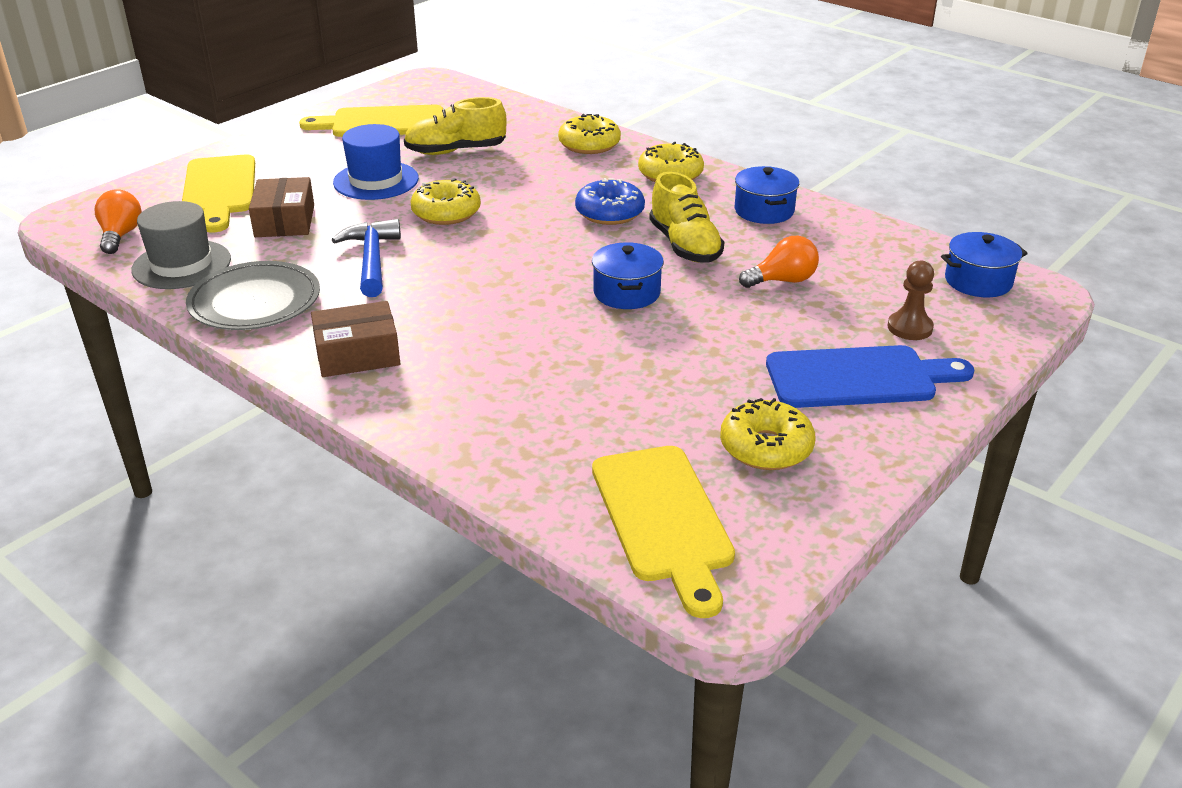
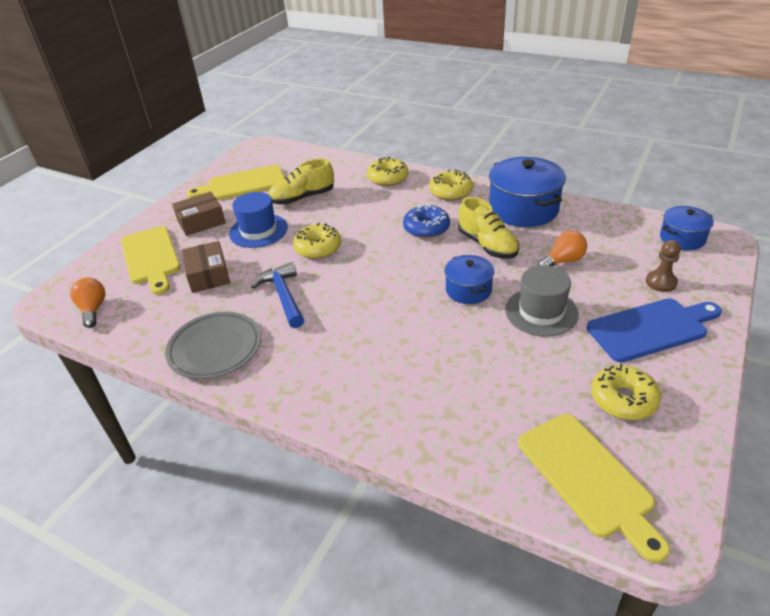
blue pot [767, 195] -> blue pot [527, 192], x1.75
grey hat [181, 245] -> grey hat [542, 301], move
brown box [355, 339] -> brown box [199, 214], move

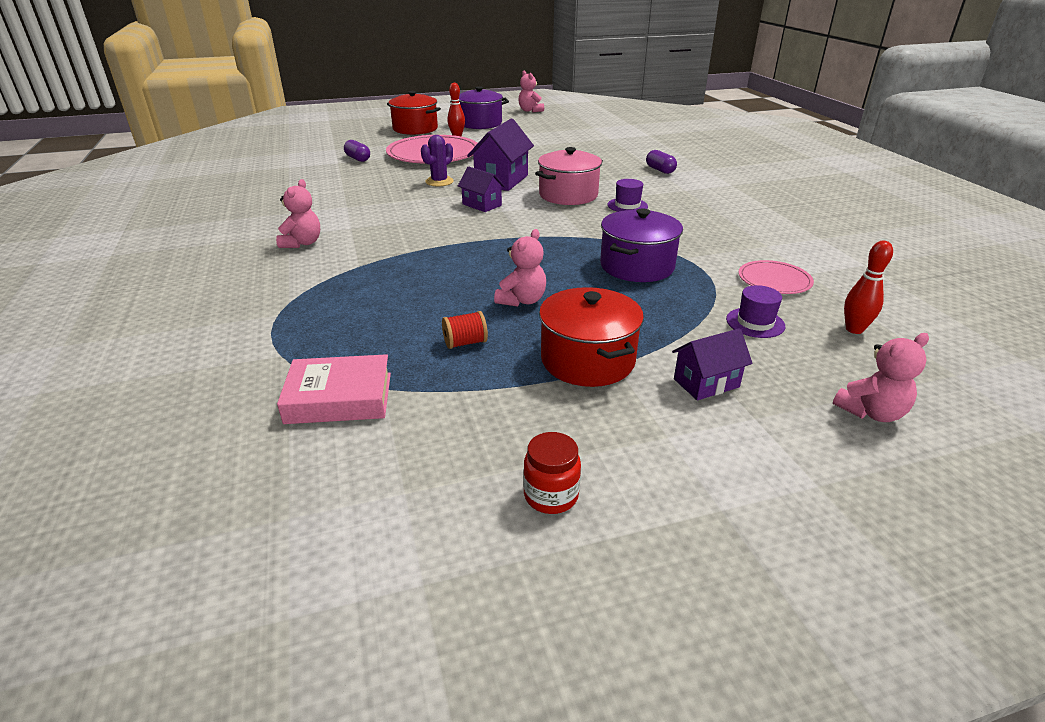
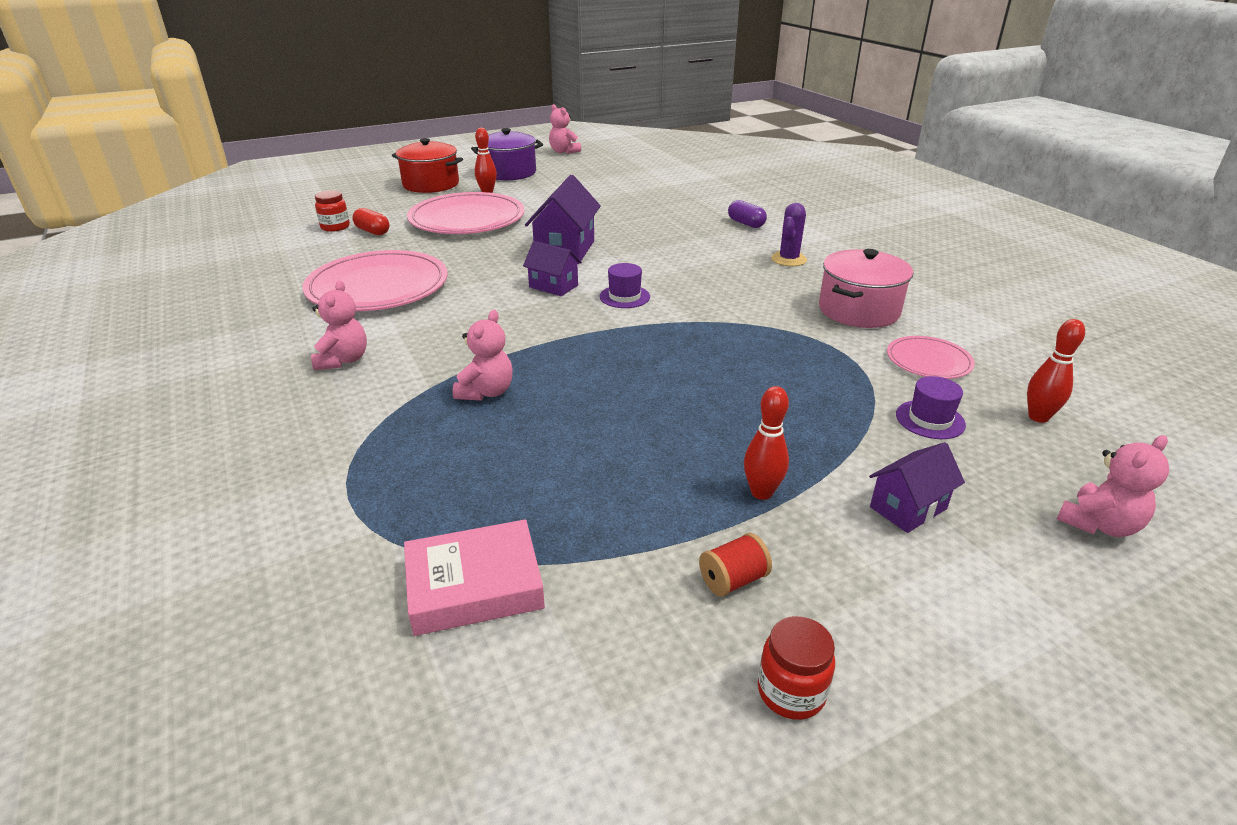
purple cactus [437, 160] -> purple cactus [789, 234], move
purple capsule [357, 151] -> red capsule [370, 221]
pink pot [569, 176] -> pink pot [866, 288], move
purple hat [627, 195] -> purple hat [624, 285], move
purple pot [641, 245] -> none
pink teddy bear [520, 268] -> pink teddy bear [483, 355], move
red pot [591, 337] -> red bowling pin [766, 443]
red spool [465, 330] -> red spool [735, 565], move
none -> red jar [332, 211]
none -> pink plate [375, 280]

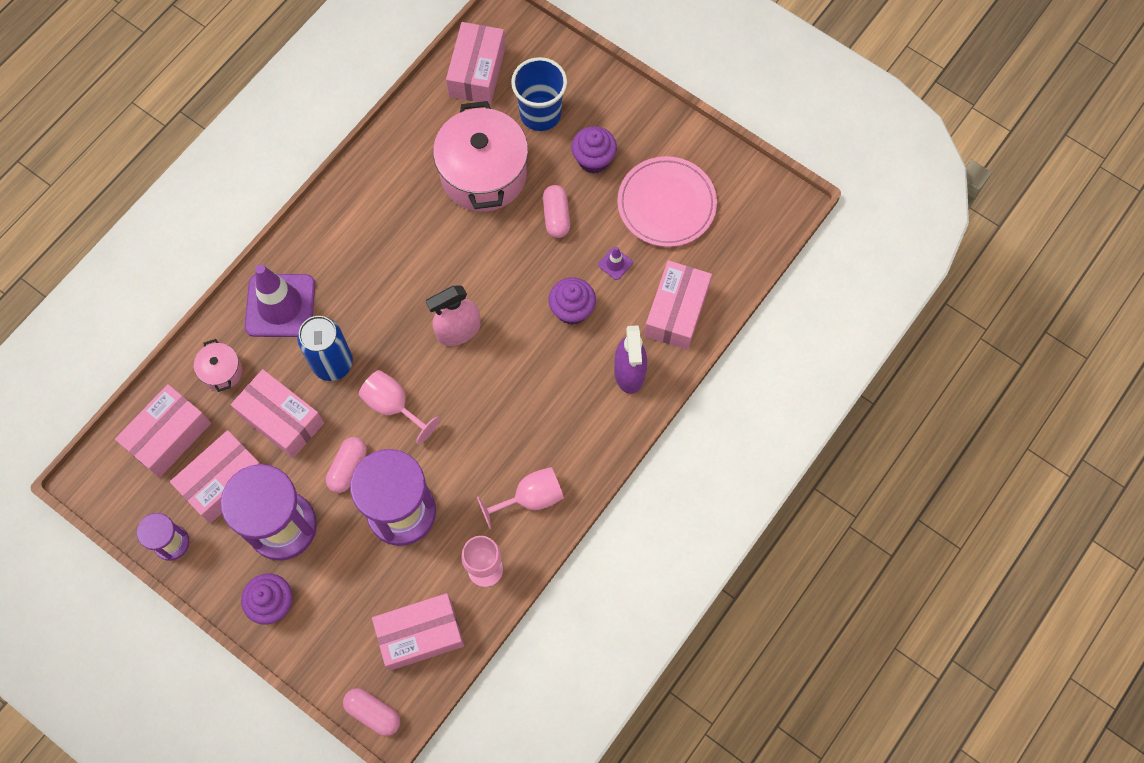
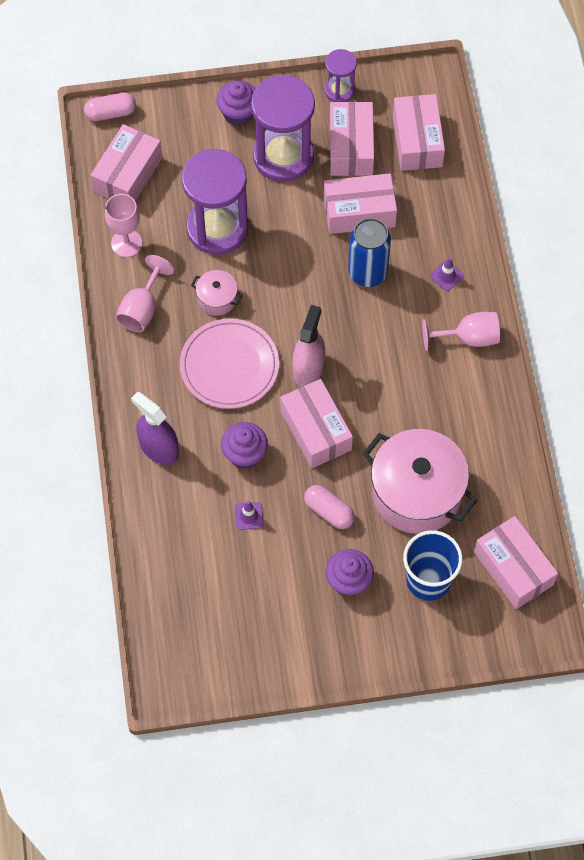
pink plate [667, 201] -> pink plate [229, 363], move
pink box [678, 305] -> pink box [316, 423], move
purple traffic cone [280, 300] -> purple traffic cone [447, 274], x0.41
pink pot [218, 365] -> pink pot [217, 293], move
pink goblet [399, 407] -> pink goblet [461, 331], move
pink capsule [346, 465] -> none

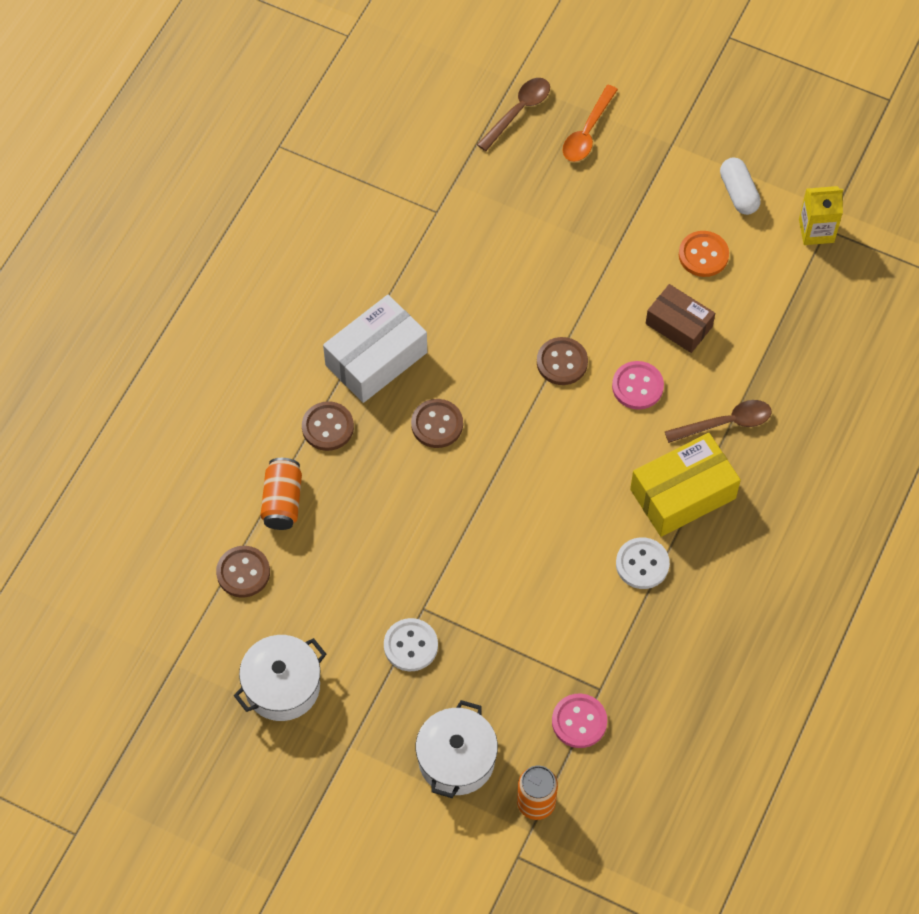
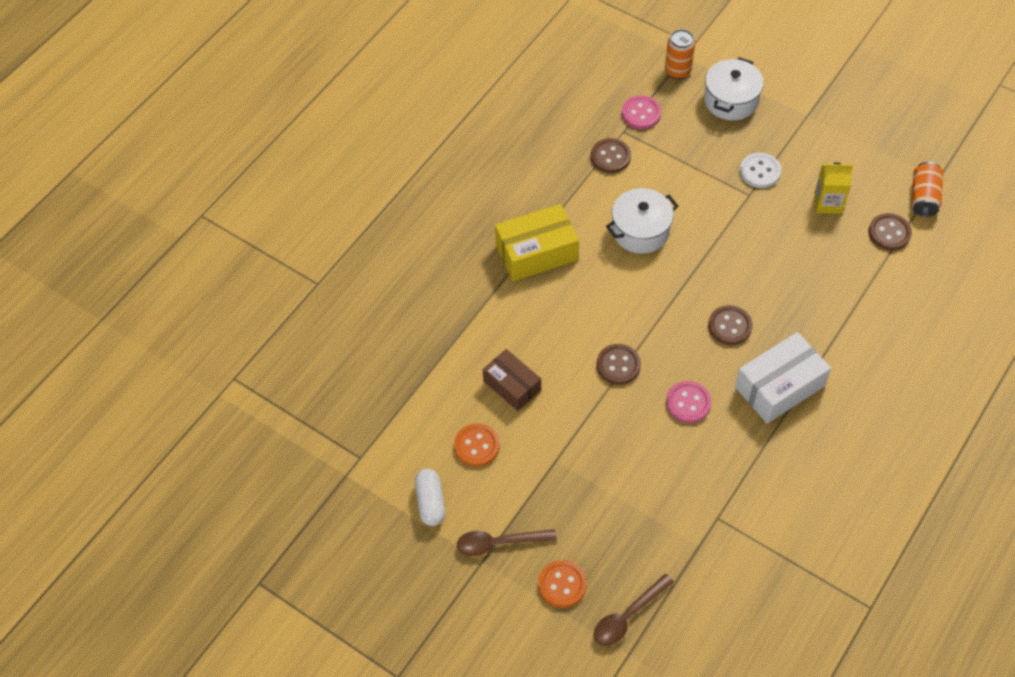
orange spoon [590, 123] -> orange button [562, 584]
yellow carton [821, 215] -> yellow carton [833, 188], move
pink button [638, 385] -> pink button [689, 402], move
brown spoon [718, 421] -> brown spoon [507, 542], move
brown button [328, 426] -> brown button [611, 155], move
orange can [281, 494] -> orange can [927, 189], move
white button [643, 563] -> none
white pot [280, 678] -> white pot [642, 221], move

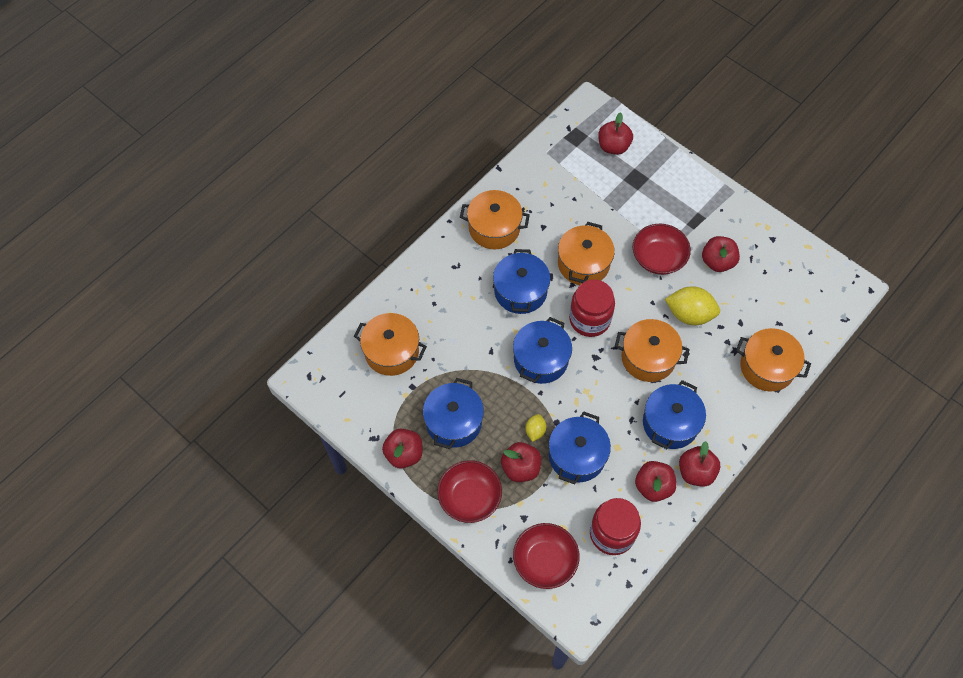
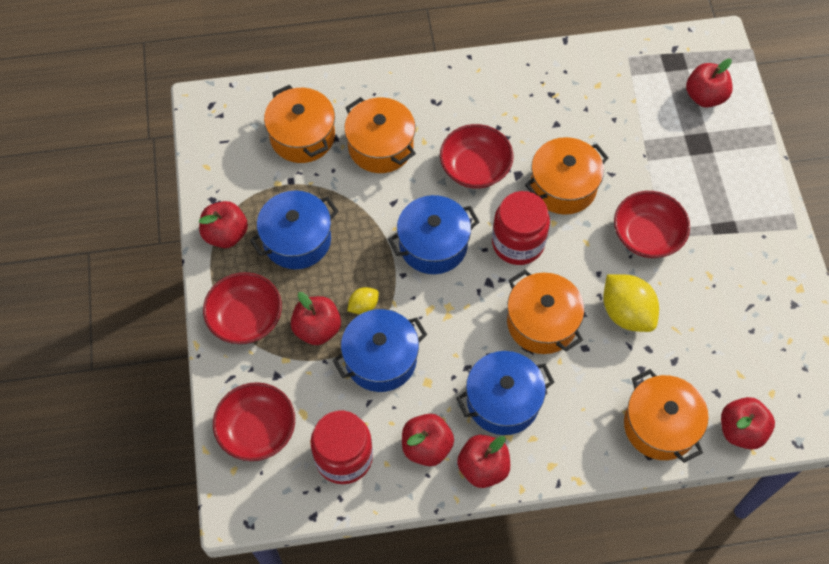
orange pot [495, 219] -> orange pot [380, 135], move
red apple [721, 254] -> red apple [748, 423], move
blue pot [521, 281] -> red bowl [476, 156]

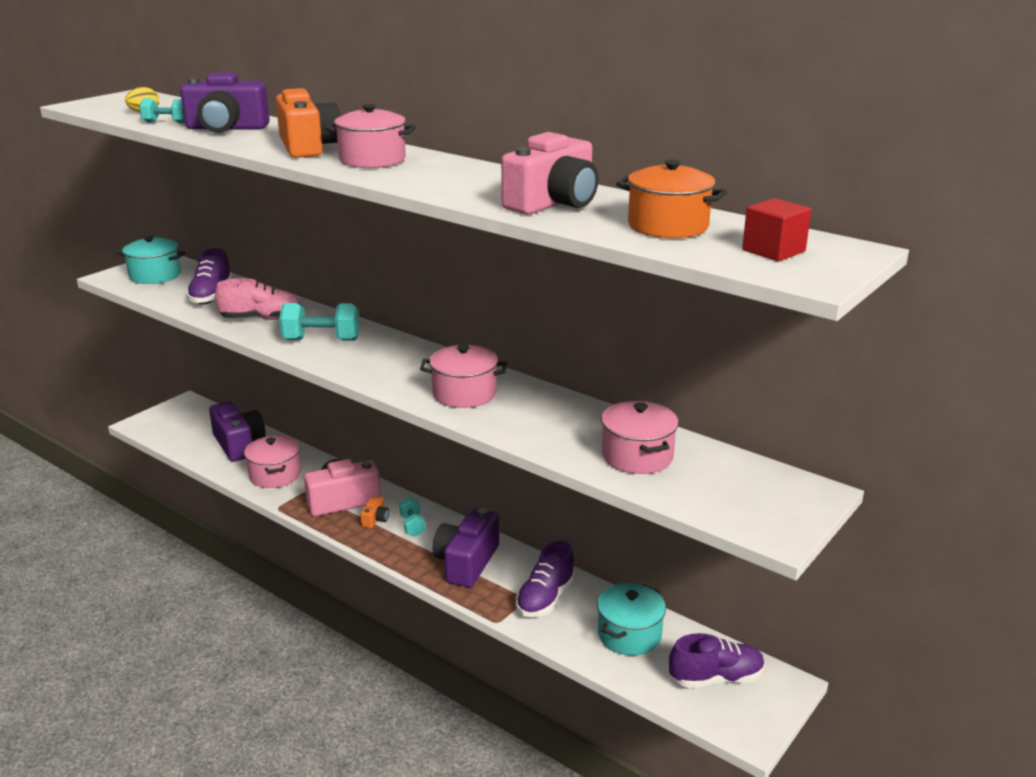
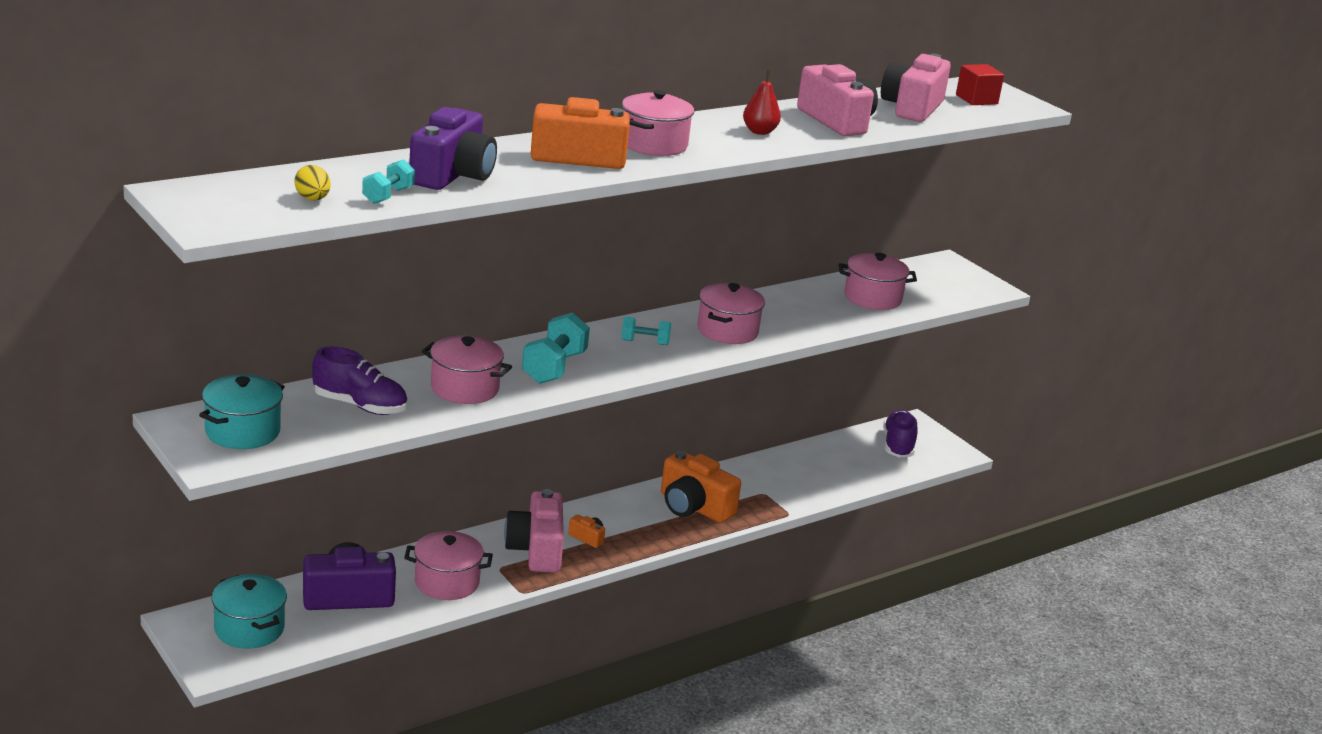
orange pot [671, 199] -> pink camera [916, 87]
pink shoe [257, 299] -> pink pot [467, 369]
turquoise dumbbell [412, 517] -> turquoise dumbbell [646, 331], move
purple camera [466, 548] -> orange camera [701, 487]
purple shoe [545, 579] -> none
turquoise pot [631, 619] -> turquoise pot [249, 611], move
none -> red pear [762, 102]

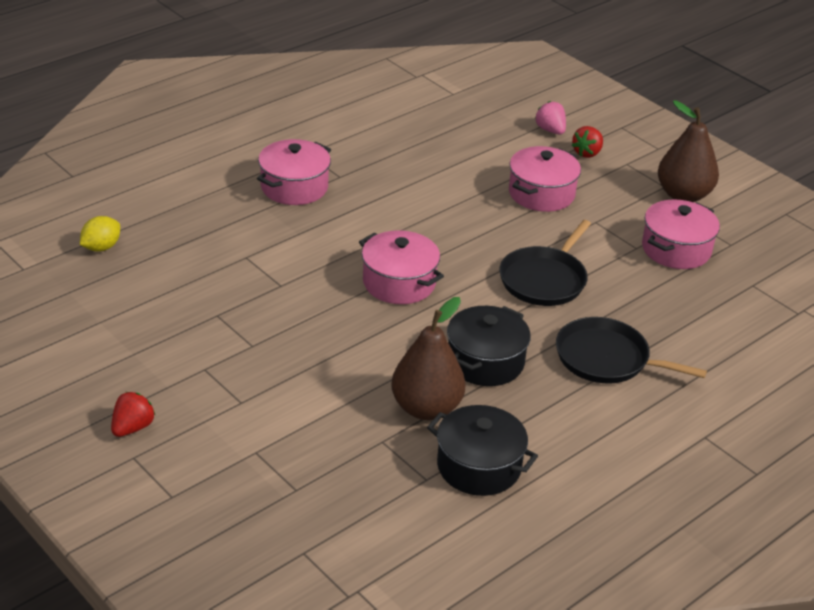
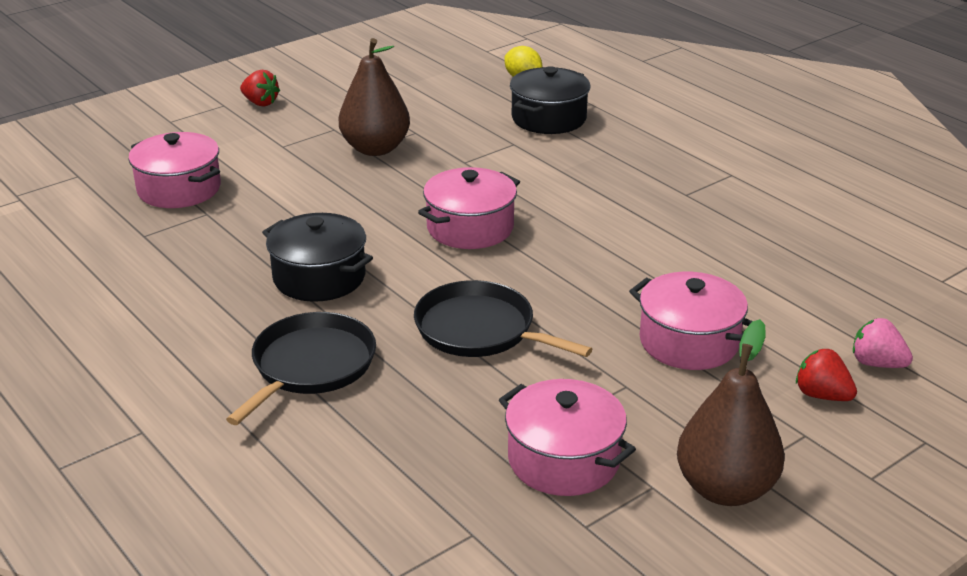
pink strawberry [550, 118] -> pink strawberry [883, 343], 120 degrees counterclockwise
pink pot [294, 172] -> pink pot [174, 170], move
brown pear [428, 358] -> brown pear [374, 97], move
black pot [482, 450] -> black pot [550, 100], move

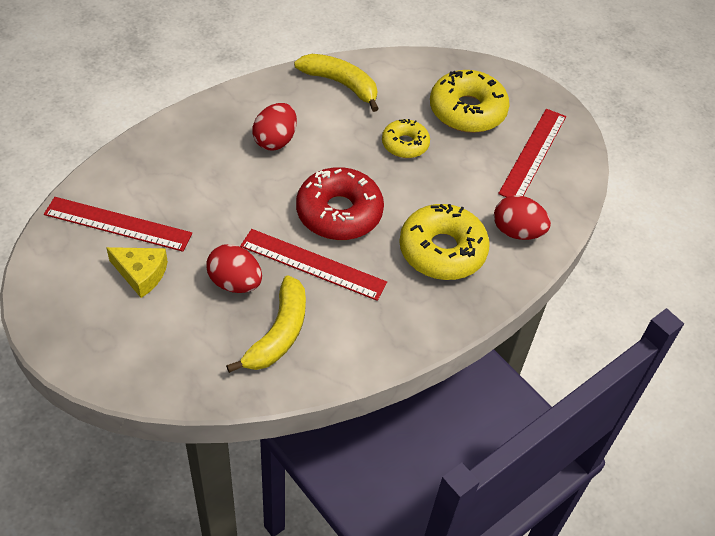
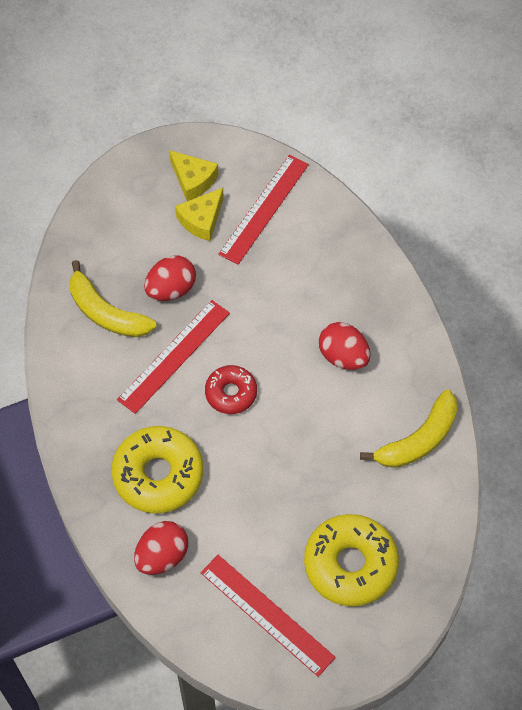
yellow donut [406, 138] -> none
red donut [340, 203] -> red donut [231, 389], x0.59
none -> yellow cheese [194, 175]

